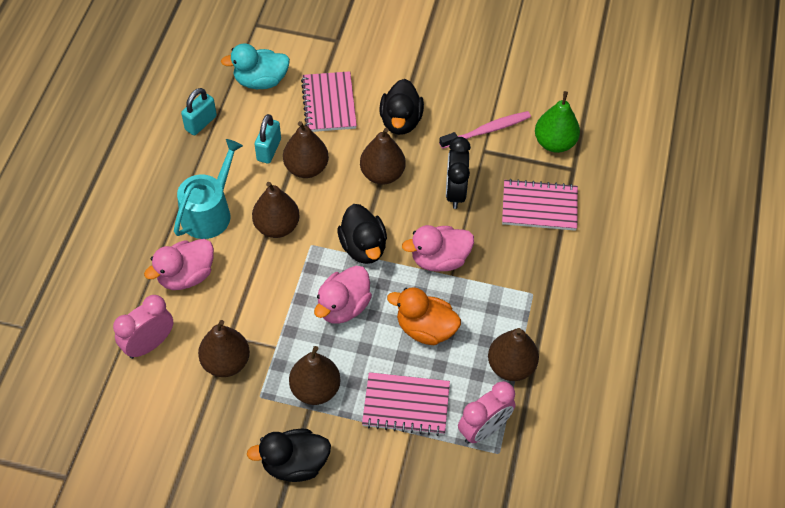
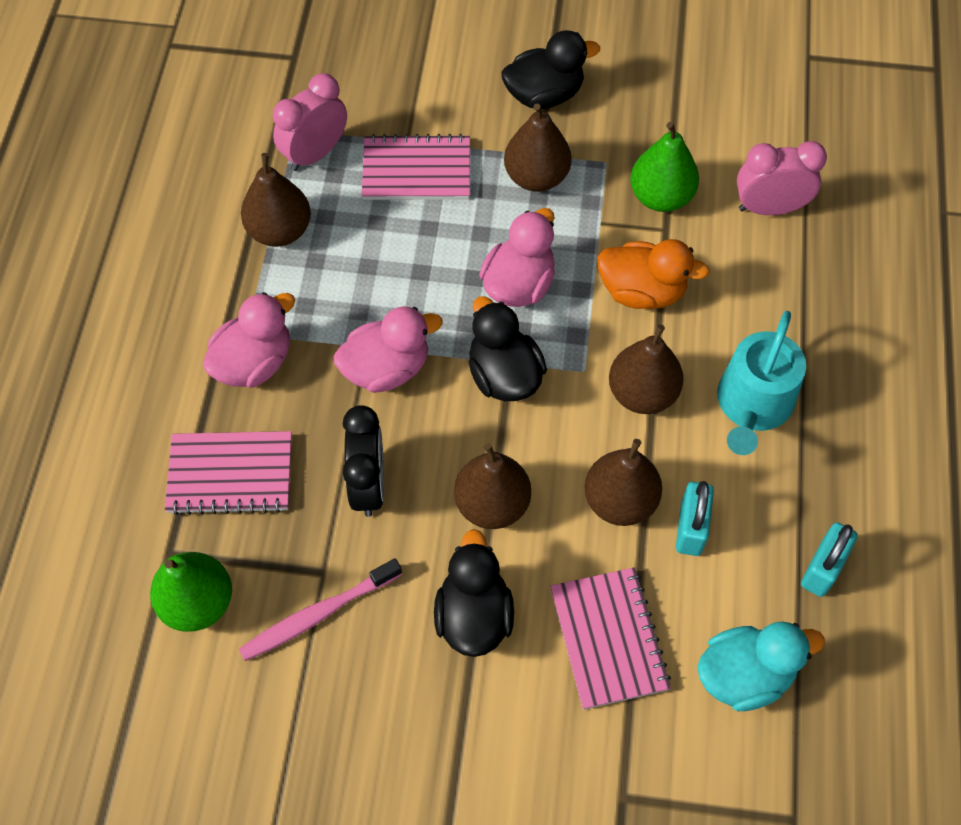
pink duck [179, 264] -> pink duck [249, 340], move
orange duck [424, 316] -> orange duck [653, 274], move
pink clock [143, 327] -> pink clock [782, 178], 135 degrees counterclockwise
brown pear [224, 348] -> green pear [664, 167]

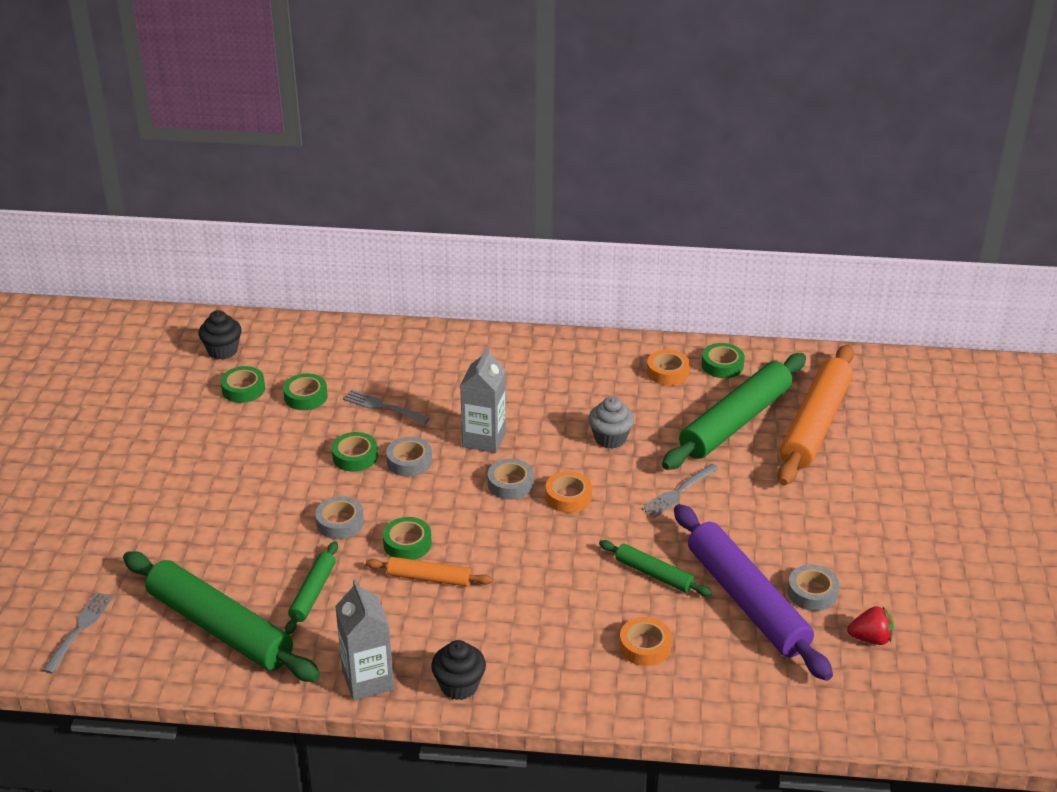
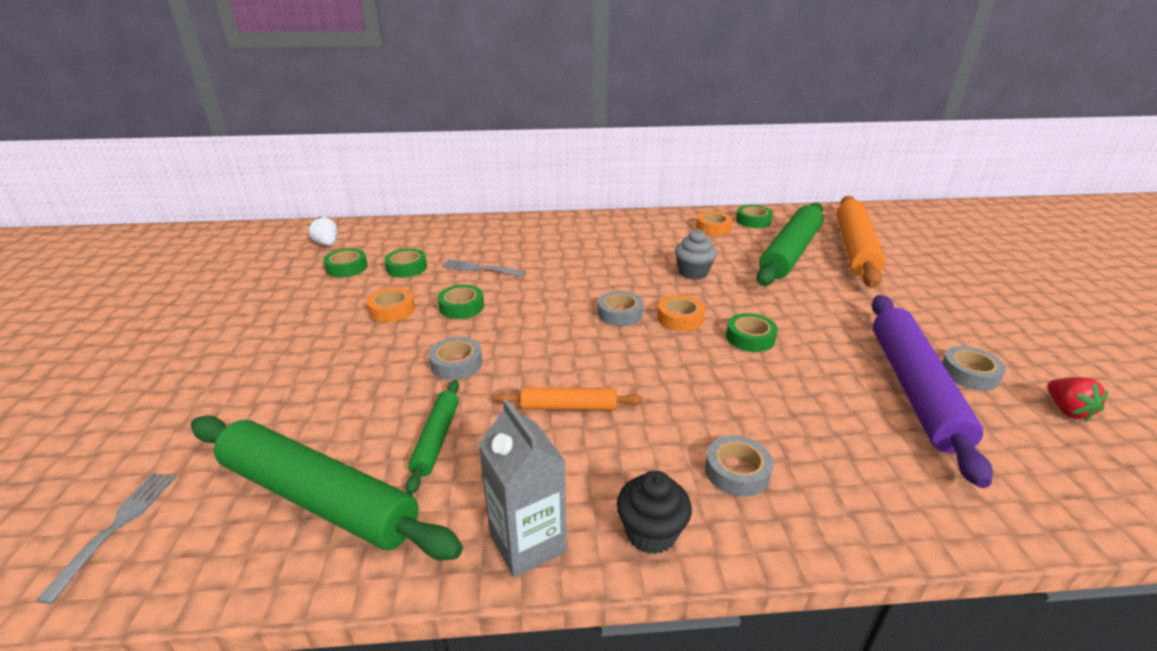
black cupcake [219, 335] -> white strawberry [323, 231]
grey carton [483, 399] -> none
grey tape [409, 457] -> grey tape [739, 466], move
grey fork [680, 491] -> none
purple rolling pin [753, 592] -> purple rolling pin [932, 391], 45 degrees clockwise
green tape [407, 538] -> green tape [752, 332], move
green rolling pin [655, 568] -> none
red strawberry [870, 625] -> red strawberry [1078, 399], 90 degrees clockwise
orange tape [645, 641] -> orange tape [391, 304], move

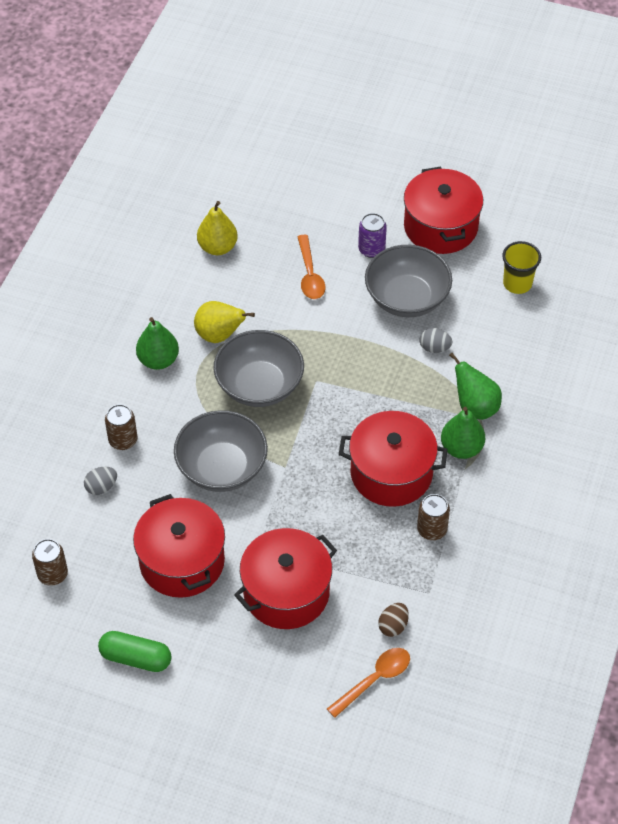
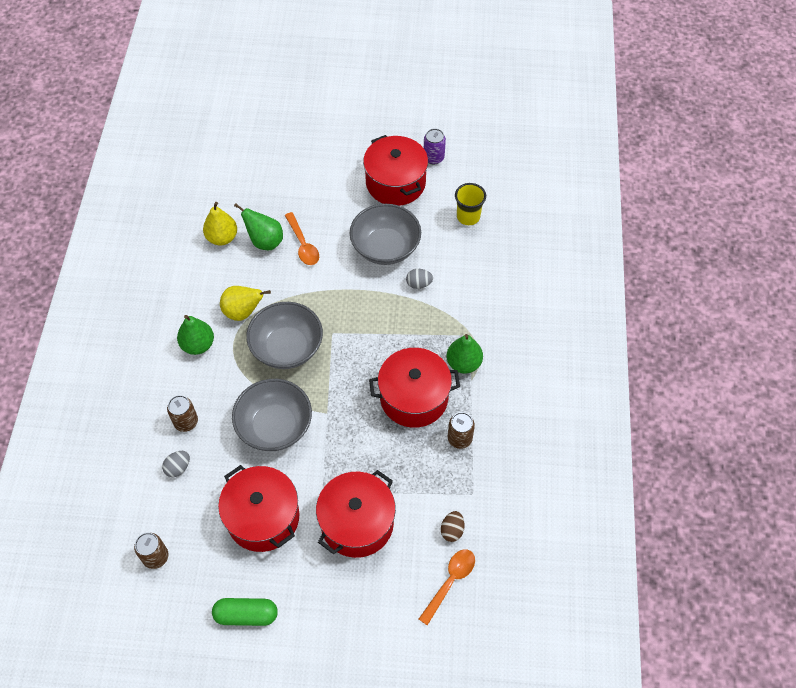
purple can [372, 235] -> purple can [435, 146], move
green pear [475, 386] -> green pear [258, 226], move

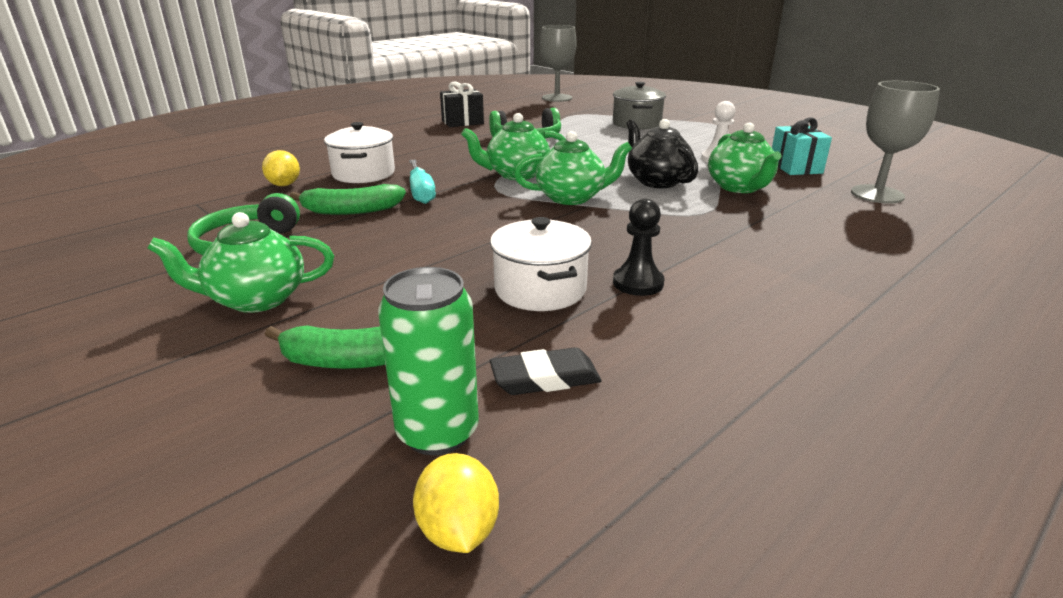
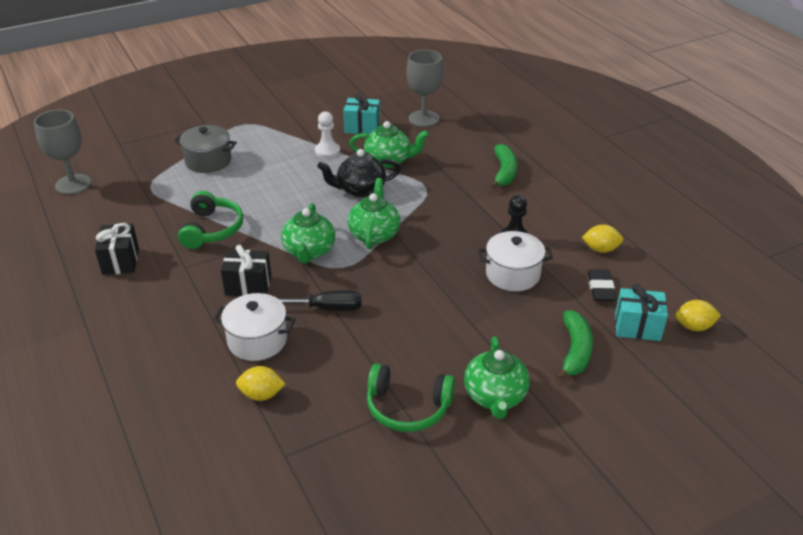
turquoise screwdriver [422, 181] -> black screwdriver [320, 300]
green banana [347, 199] -> green banana [503, 166], move
green can [428, 361] -> turquoise gift [641, 312]
none -> yellow lemon [602, 238]
none -> black gift [246, 270]

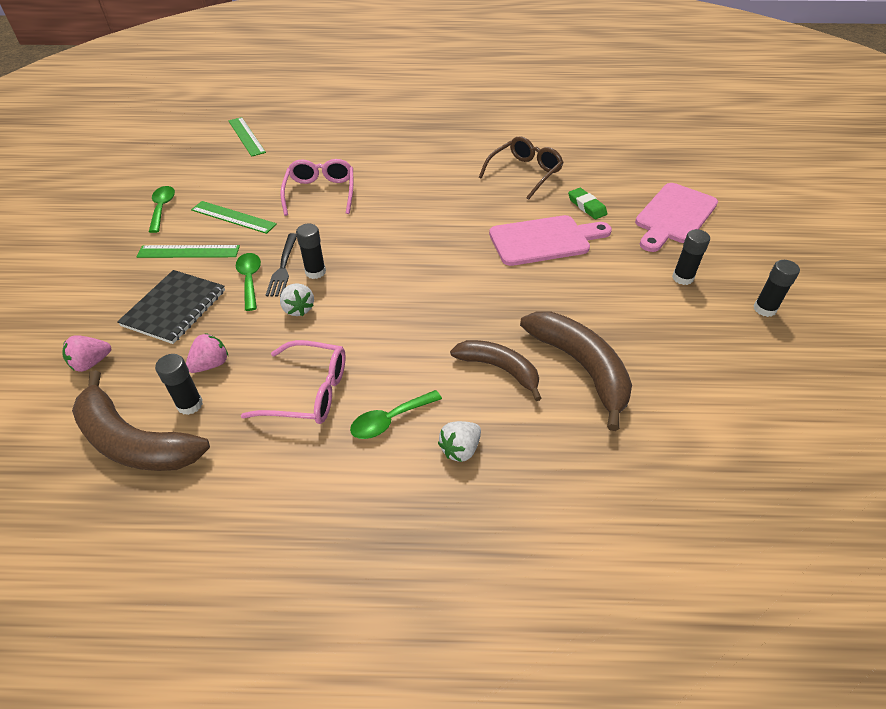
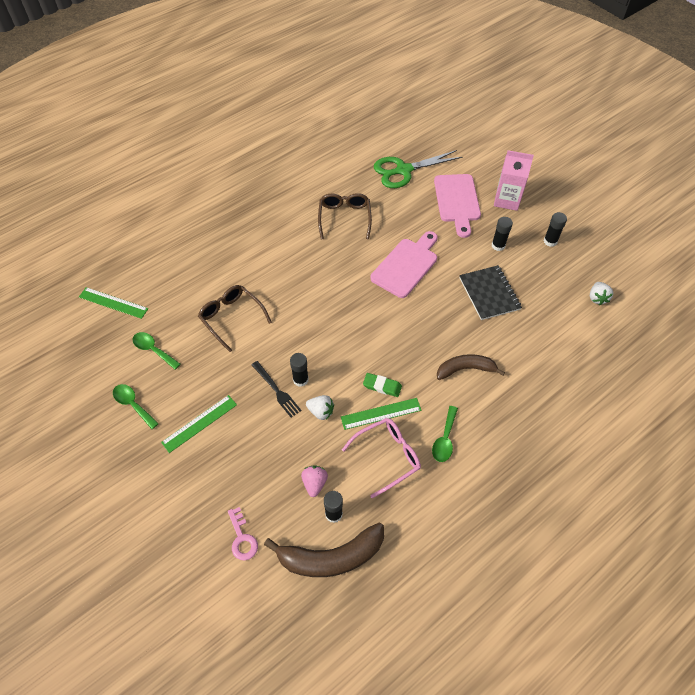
pink glasses [316, 187] -> brown glasses [235, 318]
green eraser [587, 203] -> green eraser [382, 385], move
green ruler [234, 217] -> green ruler [381, 414], move
green spoon [248, 282] -> green spoon [156, 351], move
black notebook [171, 307] -> black notebook [490, 292], move
brown banana [576, 371] -> none
pink strawberry [87, 353] -> pink key [243, 533]
white strawberry [459, 441] -> white strawberry [601, 293], move
none -> green scissors [418, 169]
none -> pink carton [514, 180]

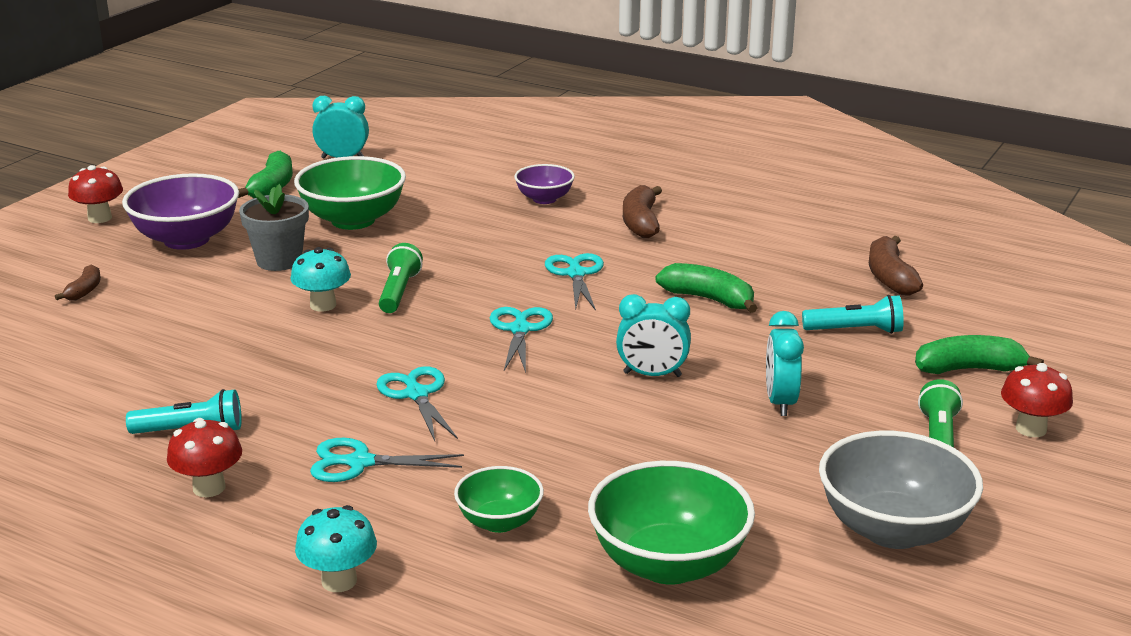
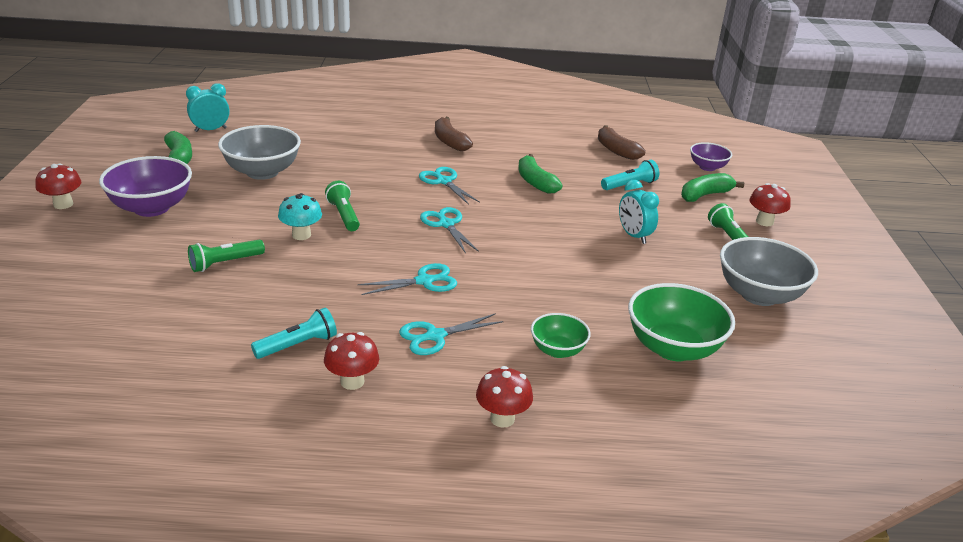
green bowl [350, 193] -> grey bowl [259, 152]
purple bowl [544, 184] -> purple bowl [711, 156], move
grey flower pot [274, 227] -> none
green banana [706, 288] -> green banana [540, 174], 120 degrees counterclockwise
brown banana [78, 283] -> none
turquoise clock [653, 335] -> none
turquoise scissors [417, 403] -> turquoise scissors [407, 279], 120 degrees clockwise
turquoise mushroom [336, 548] -> red mushroom [504, 396]
none -> green flashlight [226, 255]

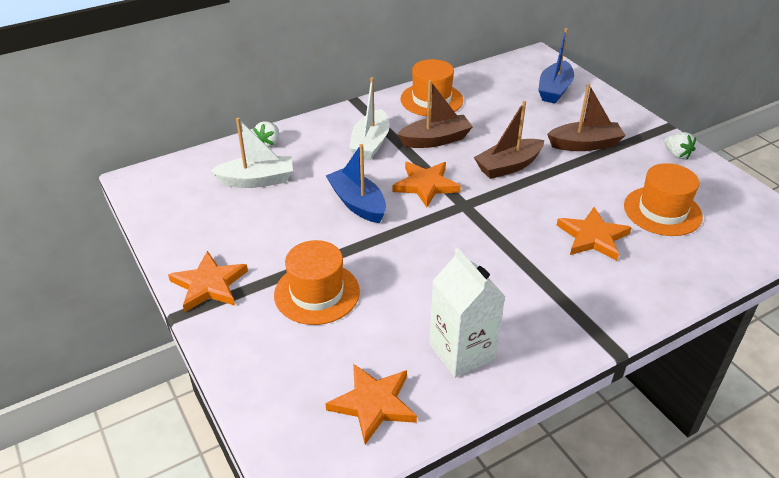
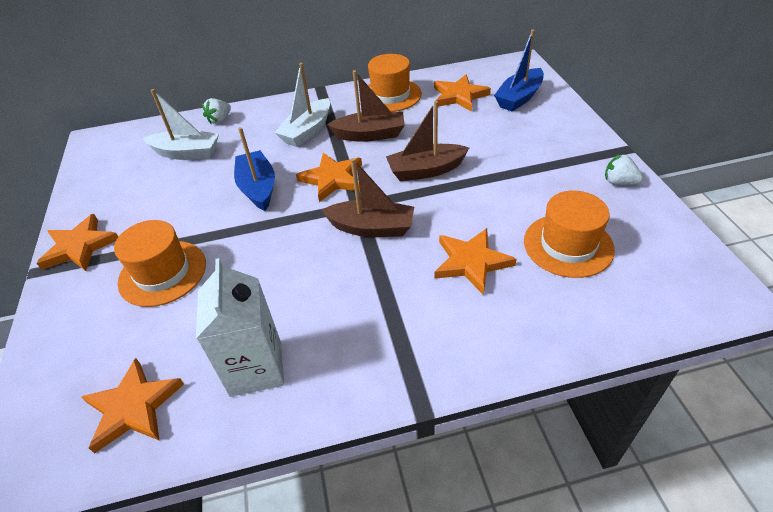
brown boat [586, 117] -> brown boat [367, 197], move
white strawberry [680, 145] -> white strawberry [624, 169], 135 degrees clockwise
none -> orange star [462, 93]

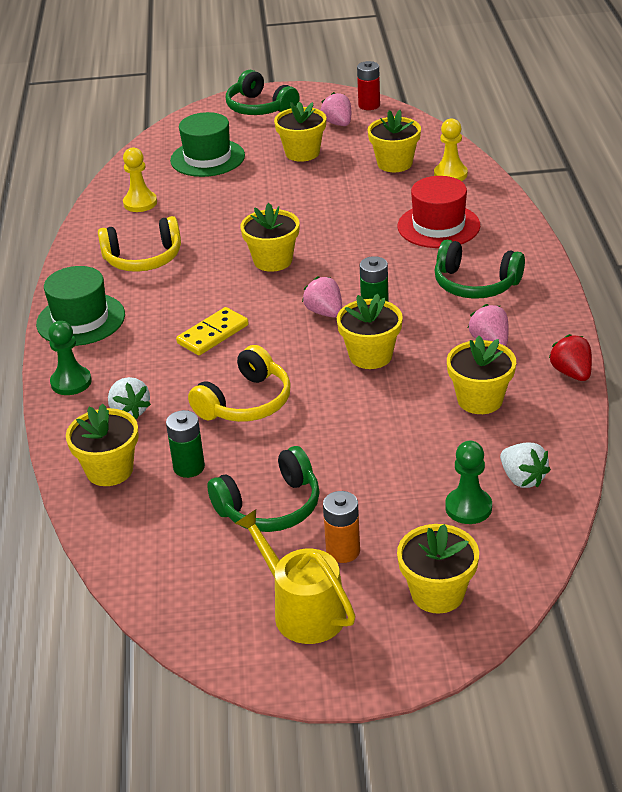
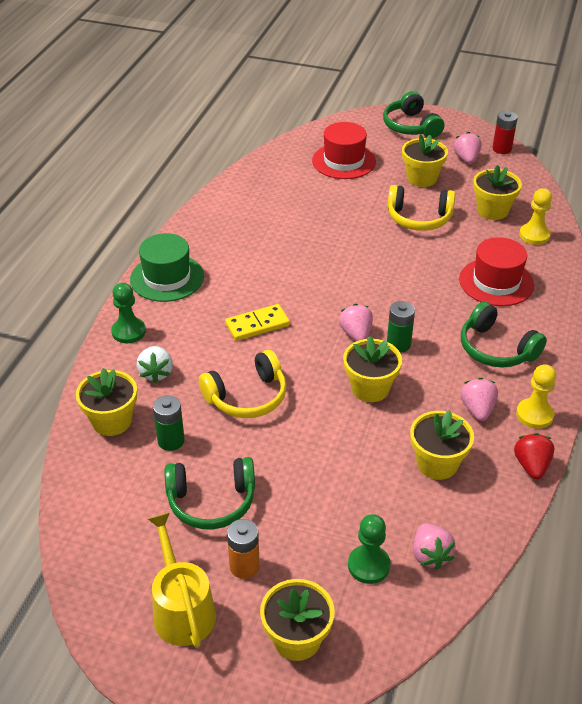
green hat [207, 144] -> red hat [344, 150]
yellow pawn [140, 179] -> yellow pawn [536, 396], move
yellow flower pot [270, 237] -> none
yellow headphones [139, 244] -> yellow headphones [421, 208], move
white strawberry [525, 465] -> pink strawberry [434, 546]

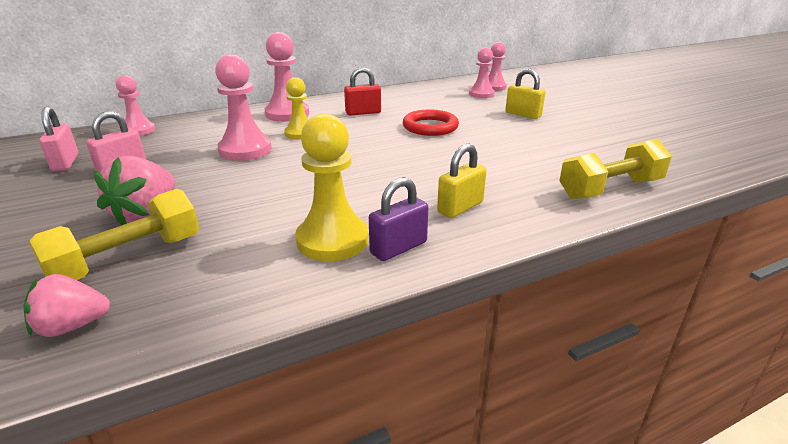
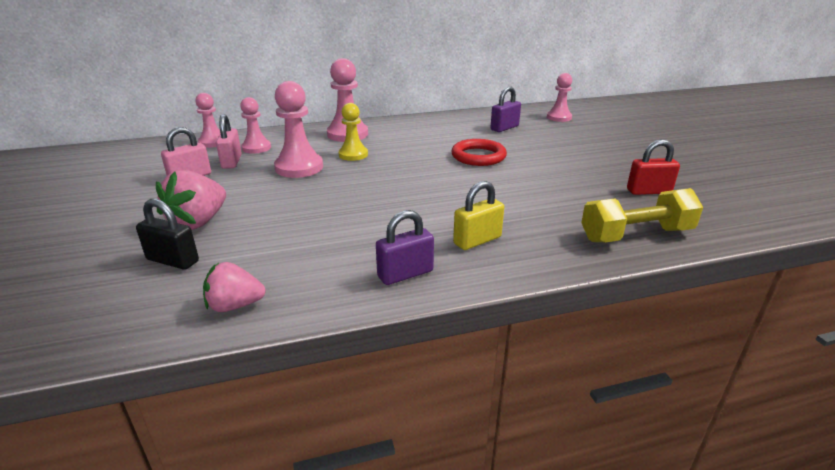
pink pawn [482, 72] -> pink pawn [255, 125], move
red padlock [362, 91] -> red padlock [653, 167], move
yellow padlock [525, 94] -> none
pink padlock [58, 139] -> pink padlock [229, 141], move
yellow pawn [332, 187] -> none
yellow dumbbell [114, 234] -> black padlock [167, 234]
pink strawberry [67, 305] -> pink strawberry [234, 287], move
none -> purple padlock [505, 109]

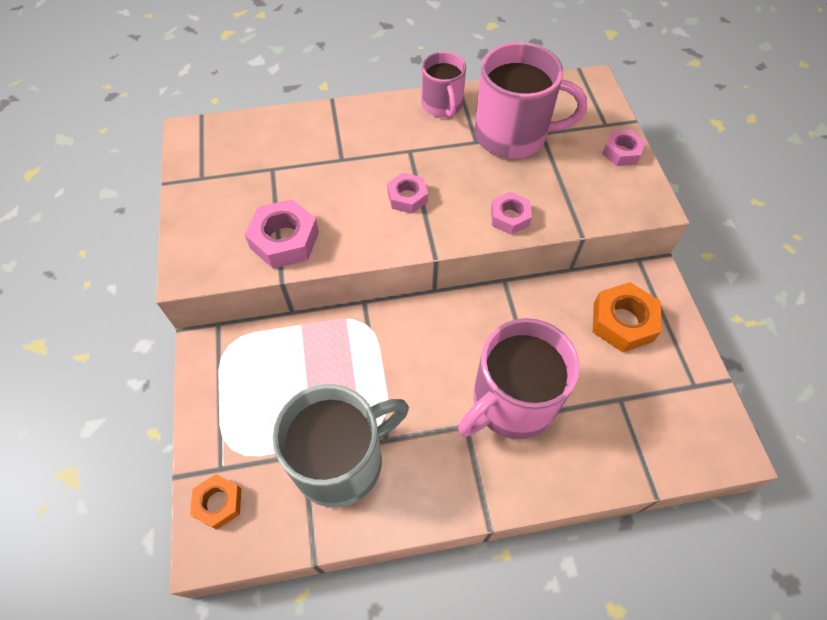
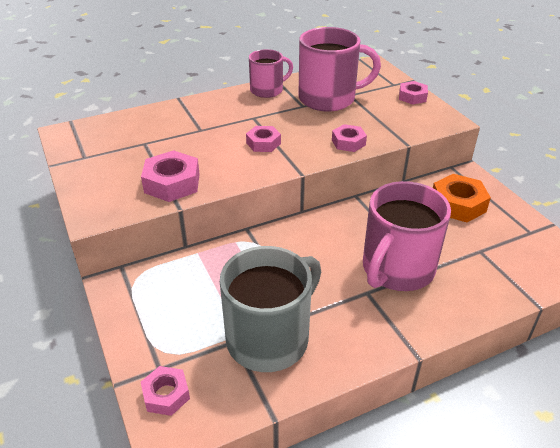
pink mug [444, 85] -> pink mug [271, 73], 90 degrees counterclockwise
orange nut [215, 502] -> pink nut [165, 391]

